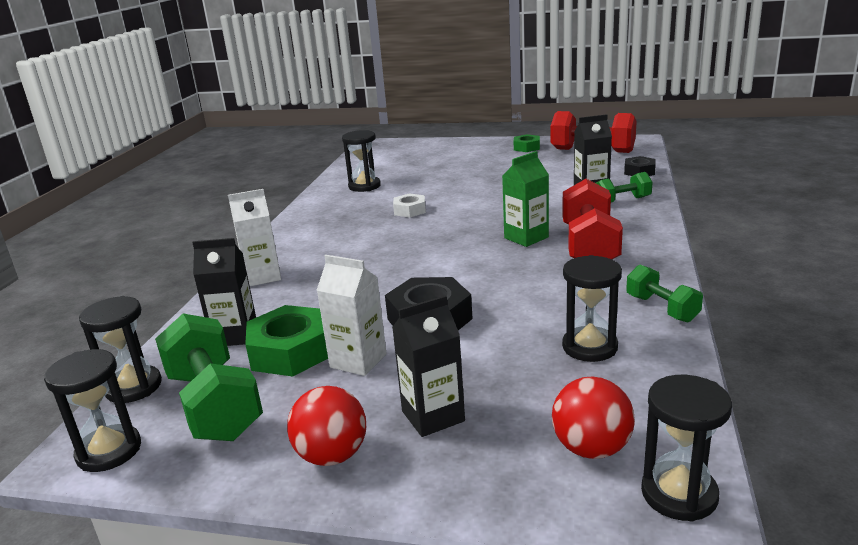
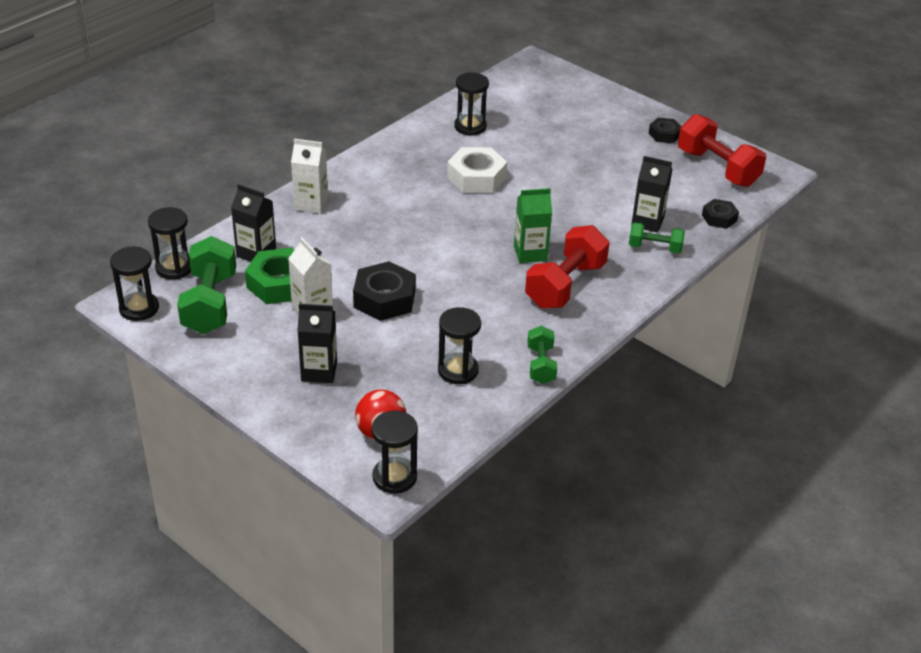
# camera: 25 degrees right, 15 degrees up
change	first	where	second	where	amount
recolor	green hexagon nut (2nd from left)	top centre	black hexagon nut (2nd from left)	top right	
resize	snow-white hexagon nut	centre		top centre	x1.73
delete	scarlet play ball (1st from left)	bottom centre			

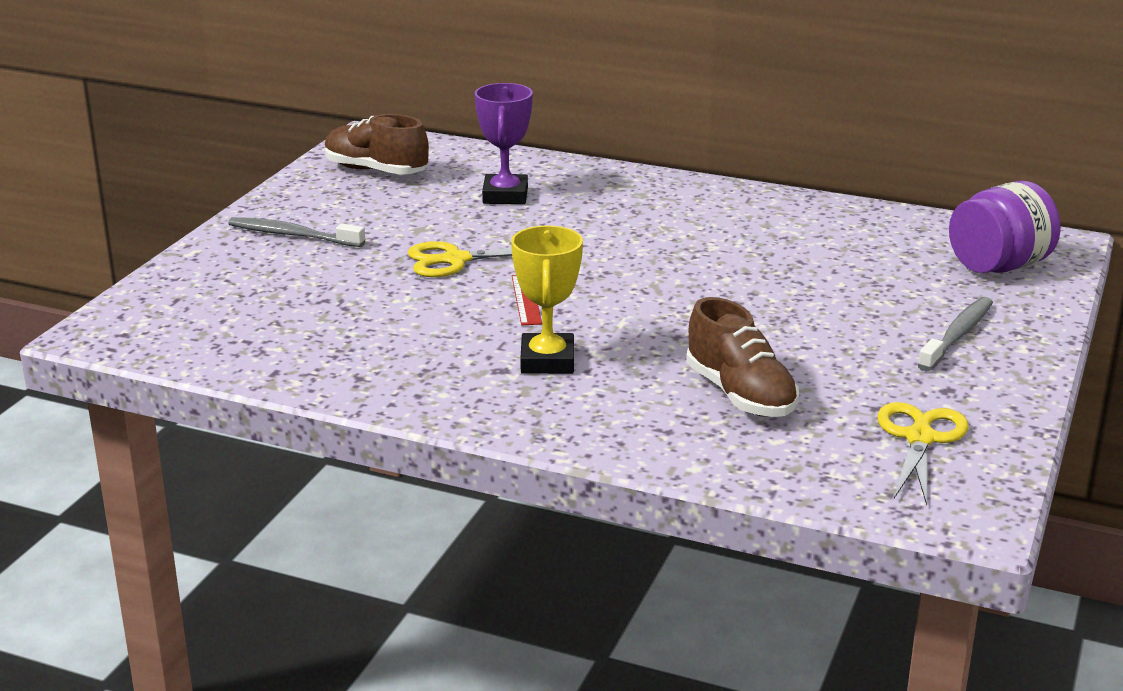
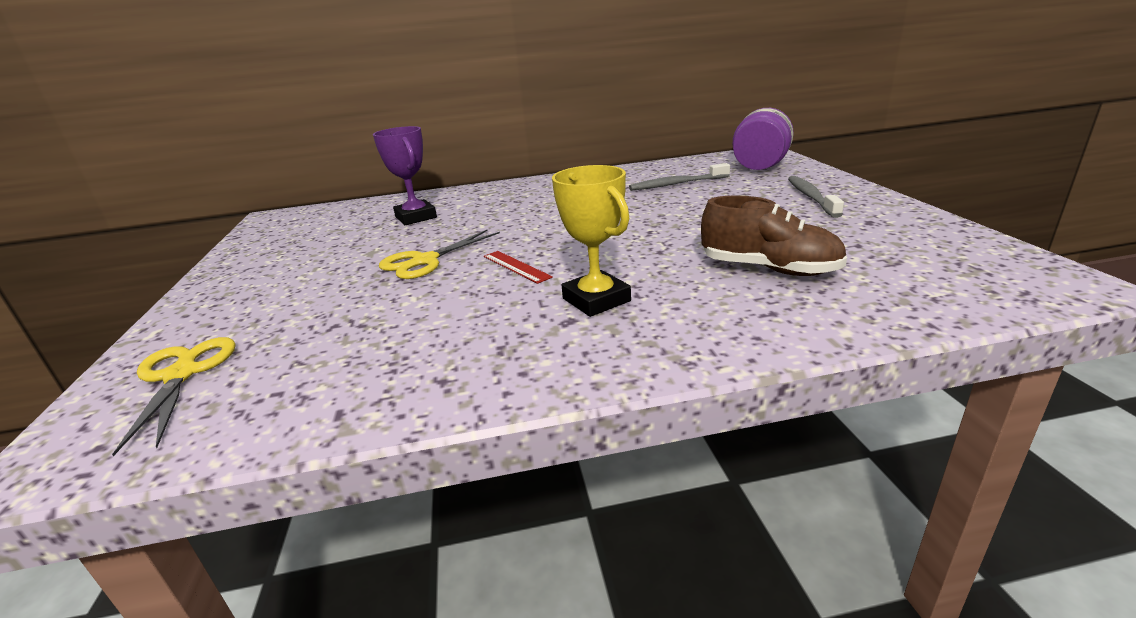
# camera: 30 degrees left, 0 degrees up
change	first	where	second	where	amount
delete	russet shoe (1st from left)	top centre			
move	gray tooth brush (1st from left)	middle left		top centre	
move	yellow pair of scissors (2nd from left in the first image)	middle right	yellow pair of scissors (1st from left)	middle left	

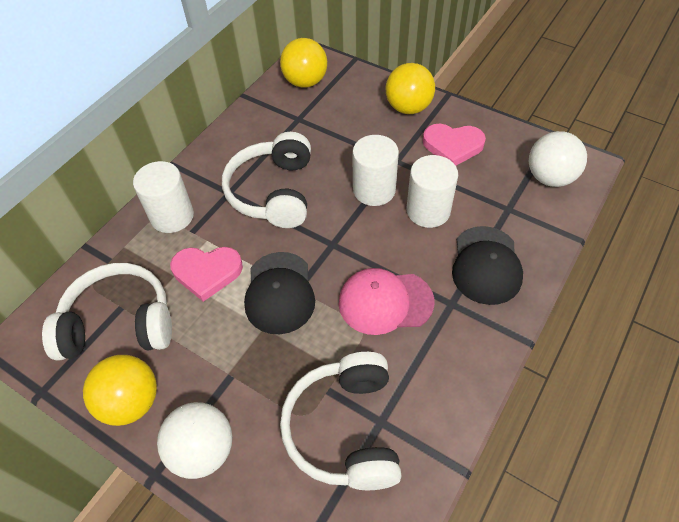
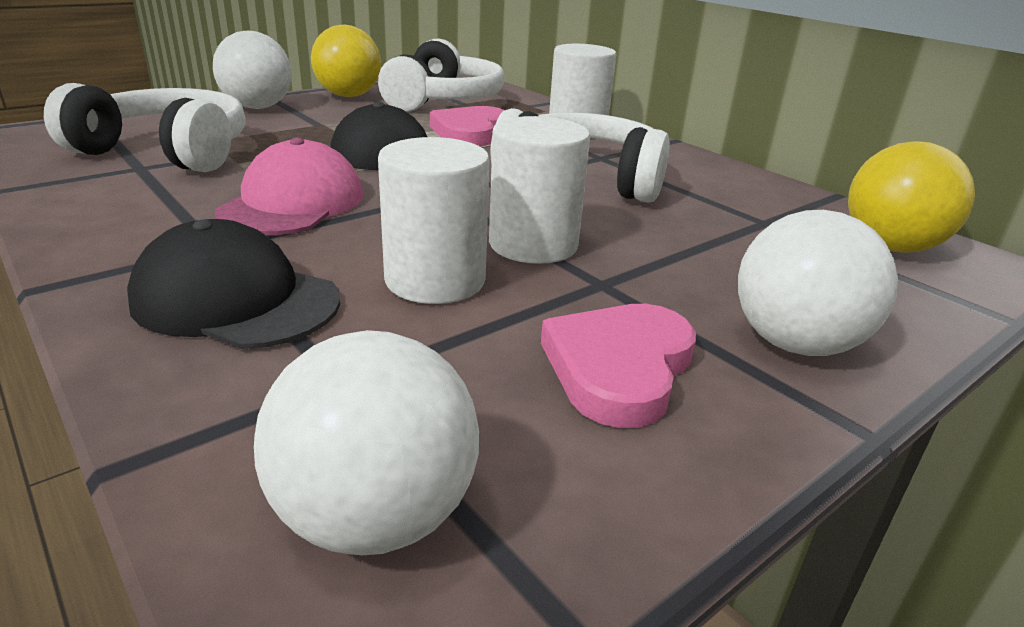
# camera: 105 degrees right, 25 degrees down
change	first	where	second	where	amount
recolor	yellow play ball (3rd from left)	top centre	snow-white play ball (3rd from left)	middle right	

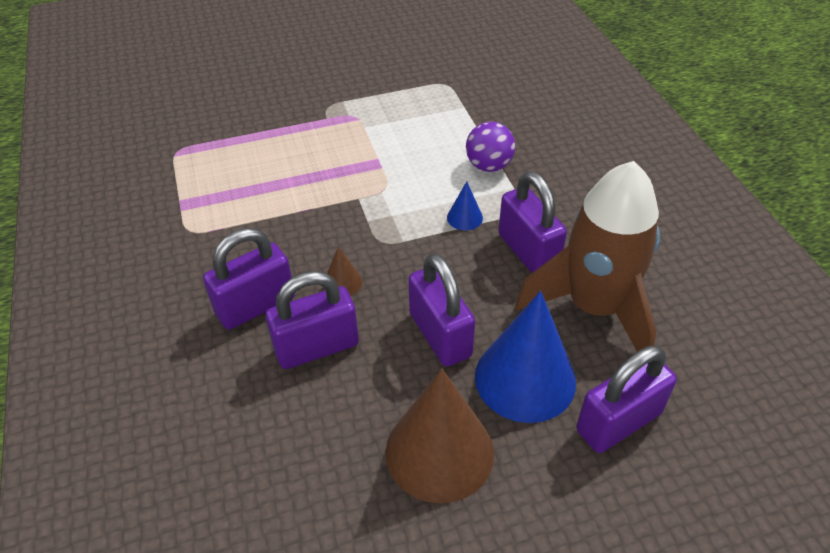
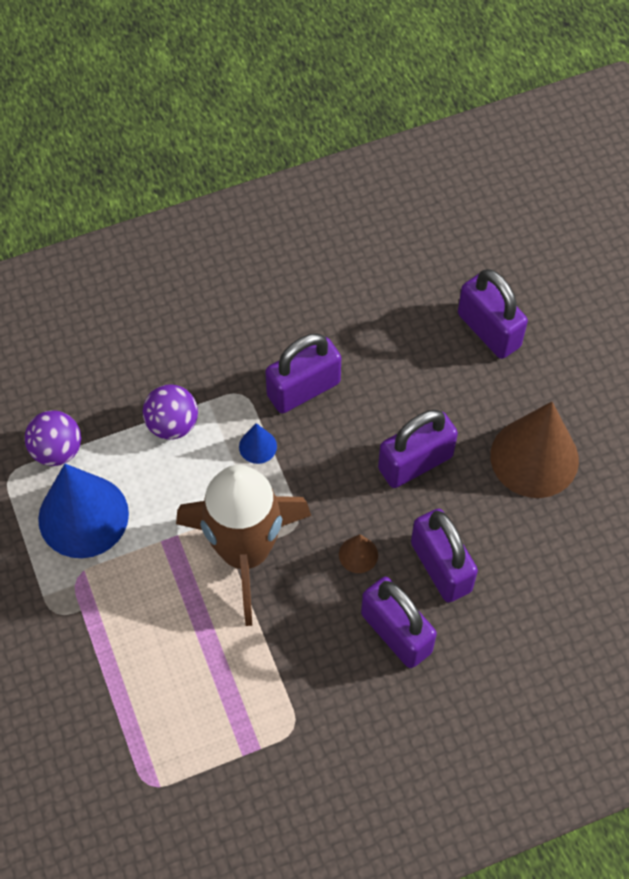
# camera: 95 degrees left, 15 degrees up
change	first	where	second	where	amount
move	russet toy rocket	middle right		centre	
move	cobalt solid cone (2nd from left in the first image)	centre	cobalt solid cone (1st from left)	middle left	
insert			royal purple play ball (1st from left)	middle left	

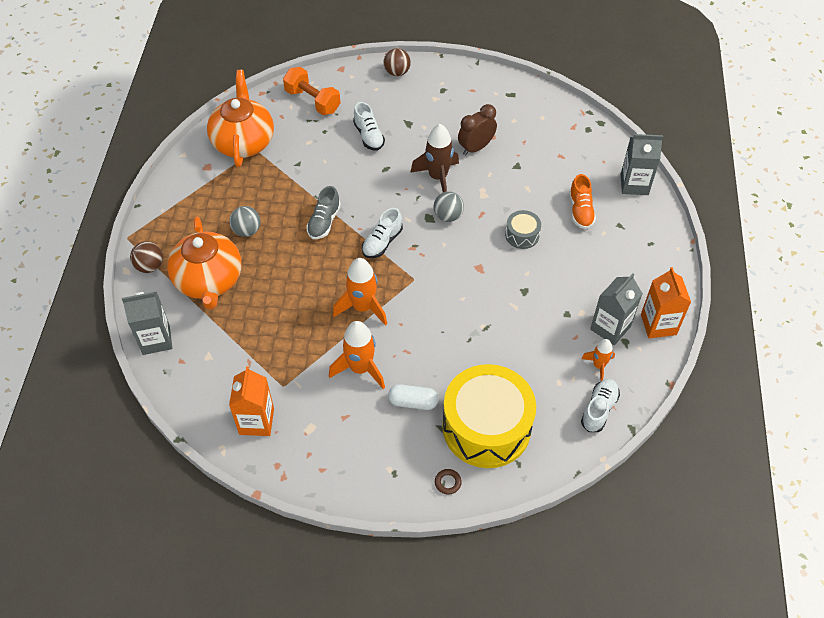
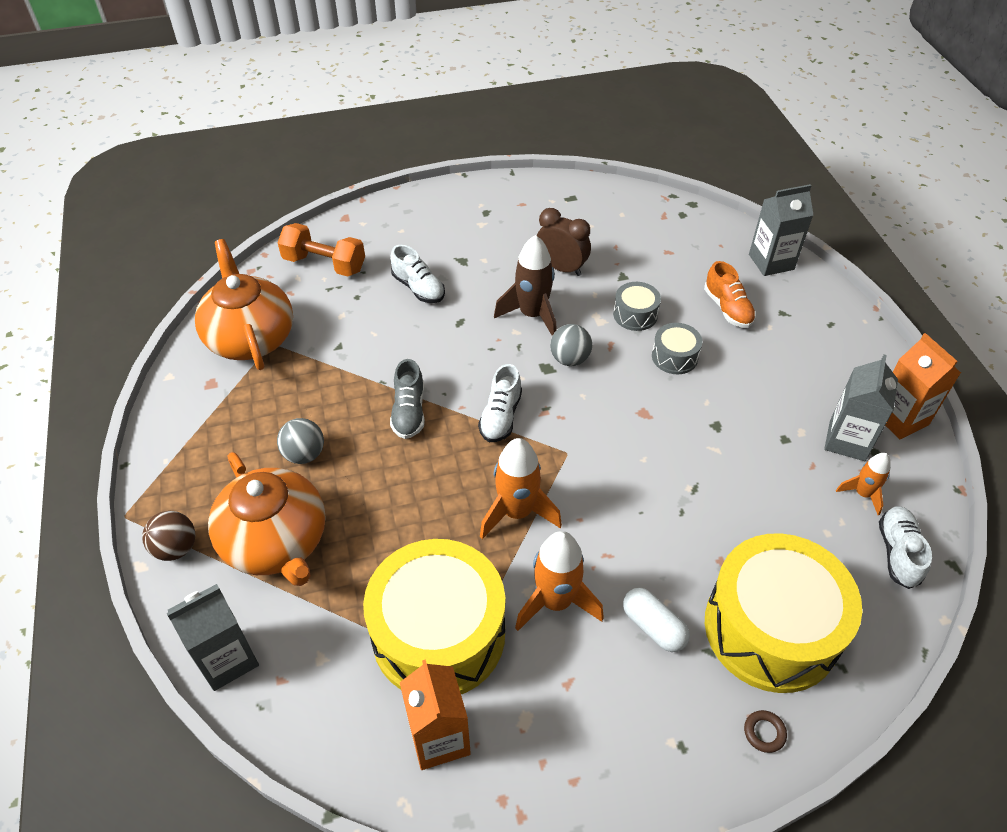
# camera: 20 degrees left, 5 degrees down
change	first	where	second	where	amount
delete	russet play ball (2nd from left)	top centre			
rotate	russet clock	top centre		top centre	90 degrees clockwise
rotate	snow-white pill shape	centre		bottom centre	60 degrees clockwise
insert			gray drum (1st from left)	centre	
insert			yellow drum (1st from left)	bottom centre	

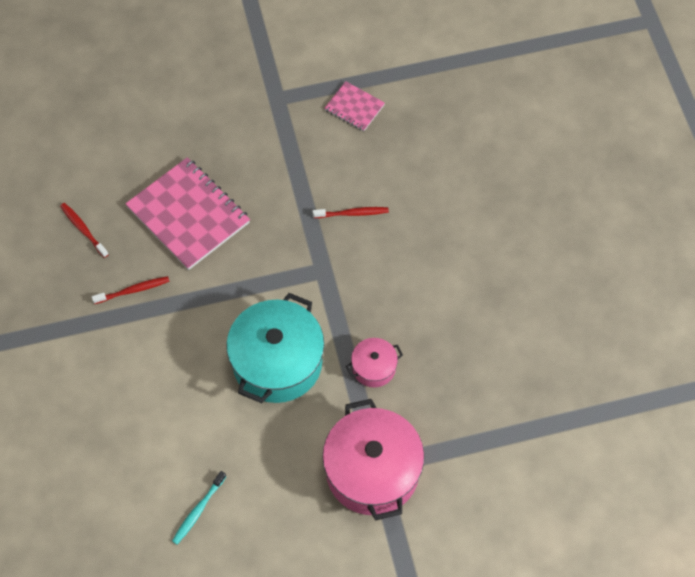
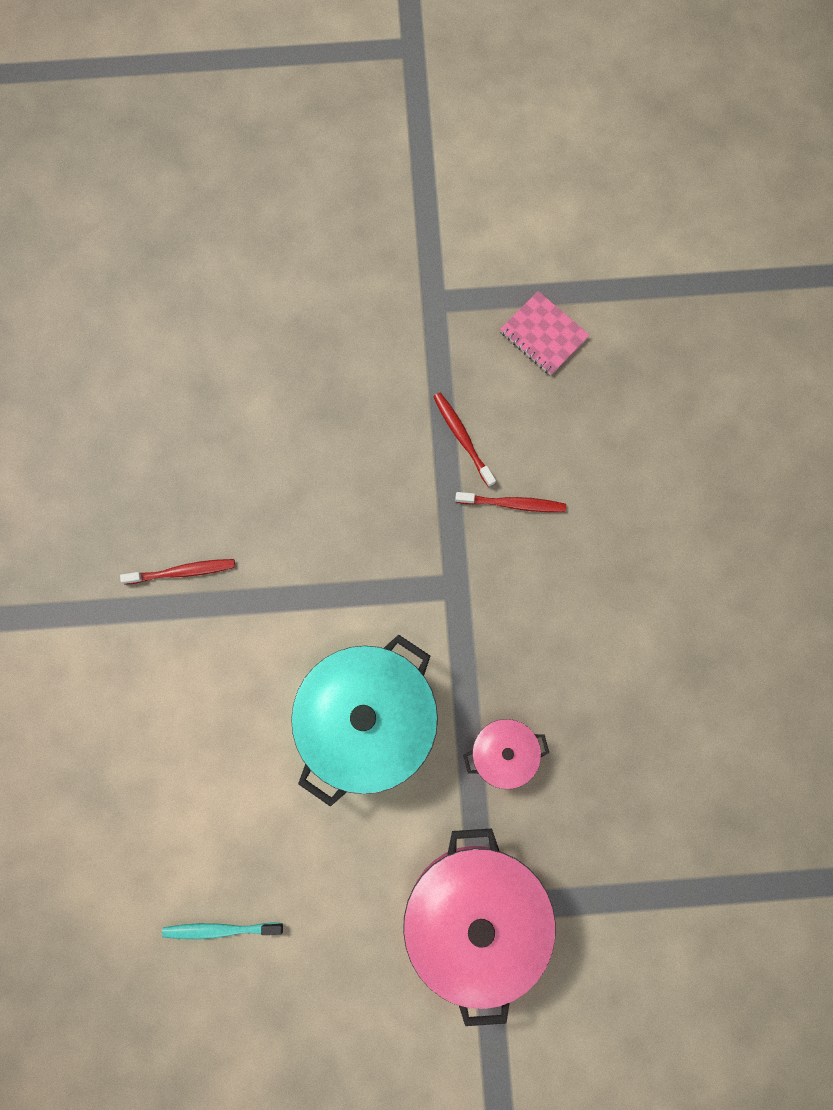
# camera: 10 degrees right, 15 degrees up
change	first	where	second	where	amount
delete	rose-pink notepad (1st from left)	middle left			
move	scarlet tooth brush (1st from left in the first image)	middle left	scarlet tooth brush (2nd from left)	centre	
rotate	aqua tooth brush	bottom left		bottom left	45 degrees clockwise

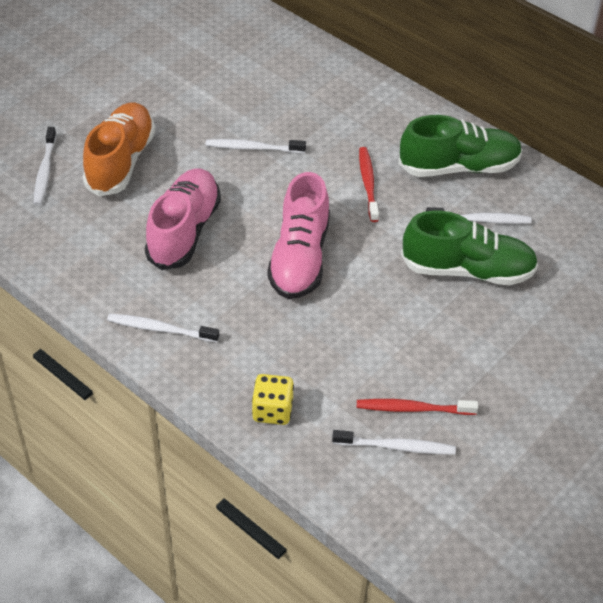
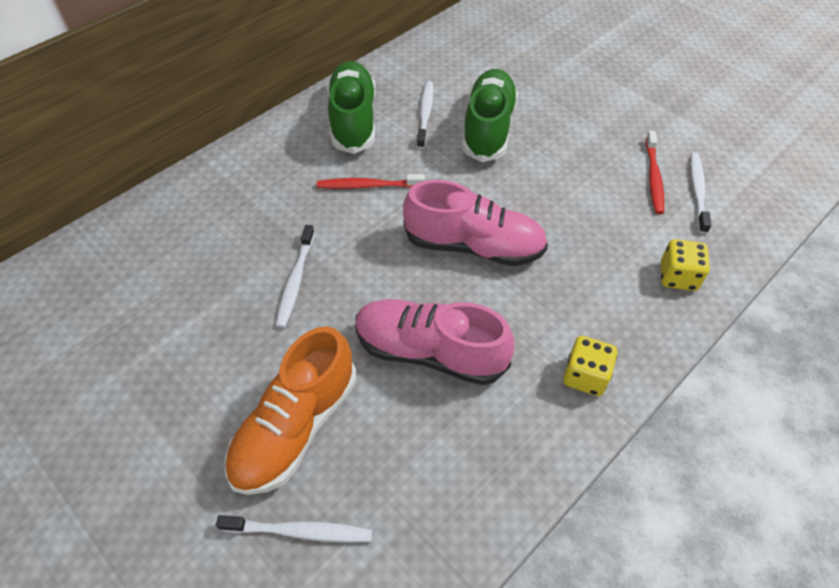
# camera: 85 degrees left, 5 degrees up
change	first	where	second	where	amount
rotate	orange shoe	top left		bottom centre	75 degrees counterclockwise
replace	snow-white tooth brush (2nd from left)	middle left	yellow game die (1st from left)	middle right	

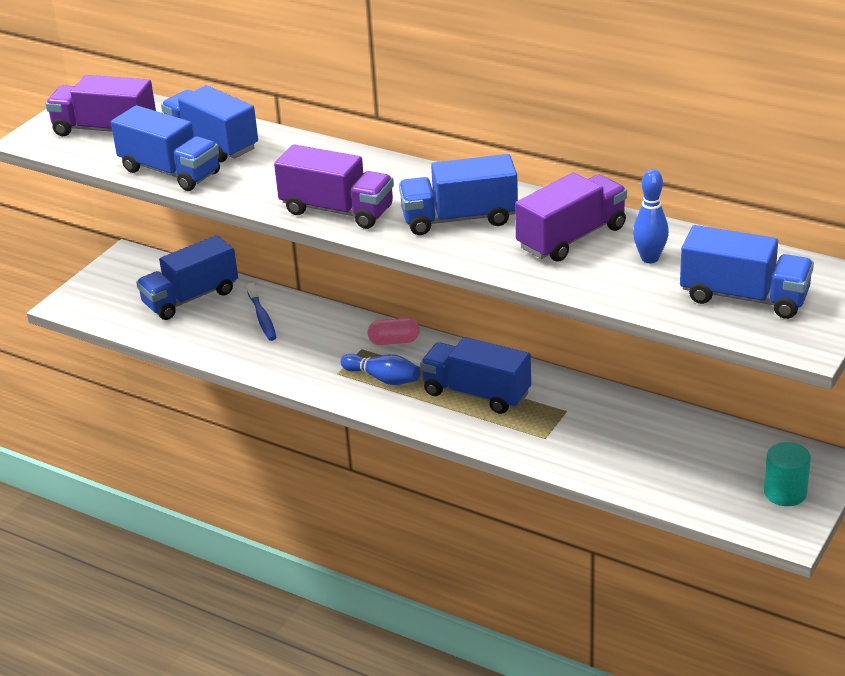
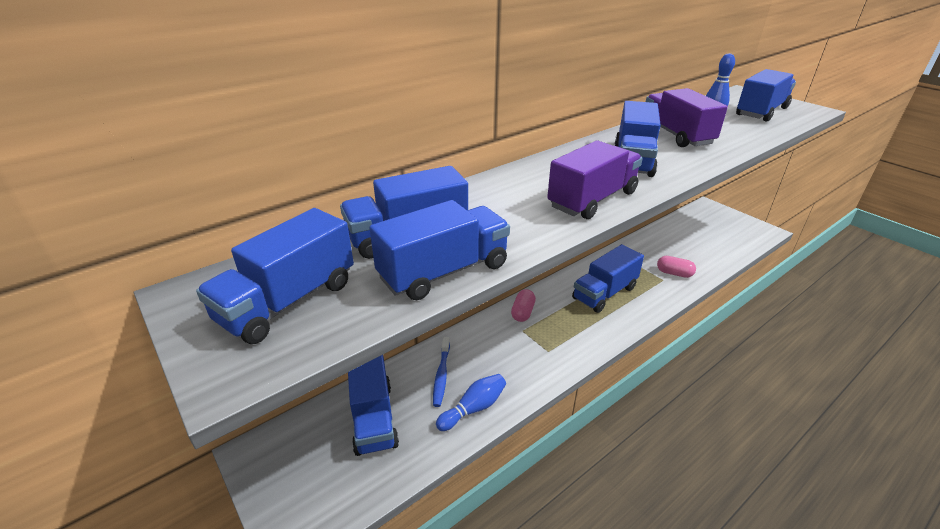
# camera: 70 degrees left, 0 degrees up
change	first	where	second	where	amount
recolor	royal purple truck (1st from left)	top left	cobalt truck (1st from left)	middle left	
rotate	cobalt tooth brush	middle left		bottom centre	90 degrees clockwise
move	cobalt bowling pin (1st from left)	centre		bottom centre	
delete	aqua solid cylinder	bottom right			
insert			rose-pink pill shape (2nd from left)	middle right	

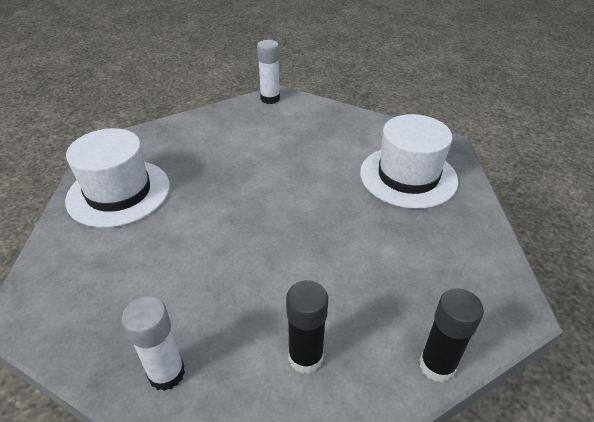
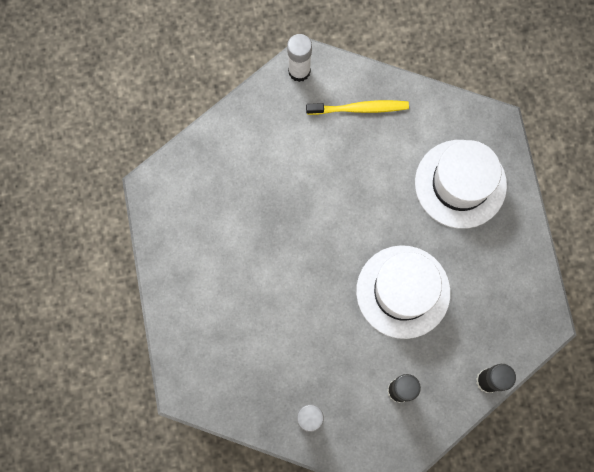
# camera: 10 degrees left, 35 degrees up
change	first	where	second	where	amount
move	snow-white tall hat (1st from left)	middle left		middle right	
insert			yellow tooth brush	top centre	

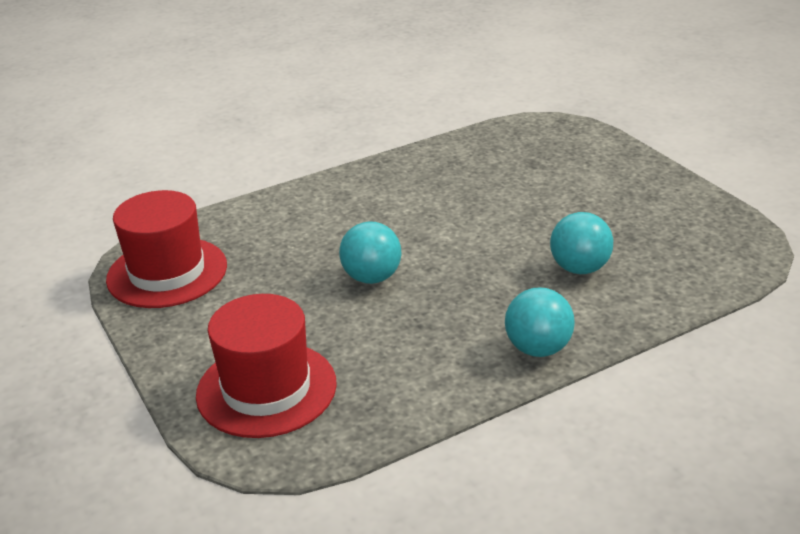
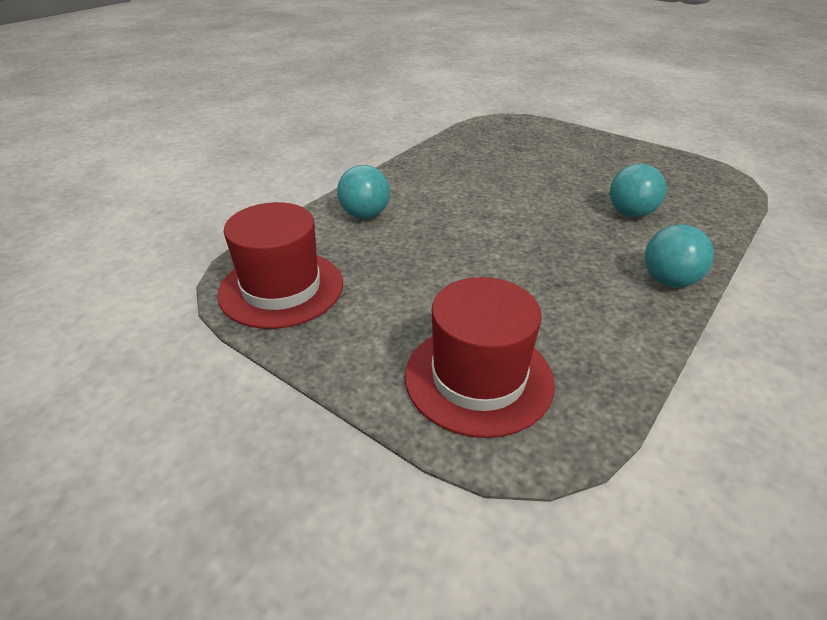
# camera: 25 degrees left, 5 degrees up
change	first	where	second	where	amount
move	aqua play ball (1st from left)	centre		top centre	

